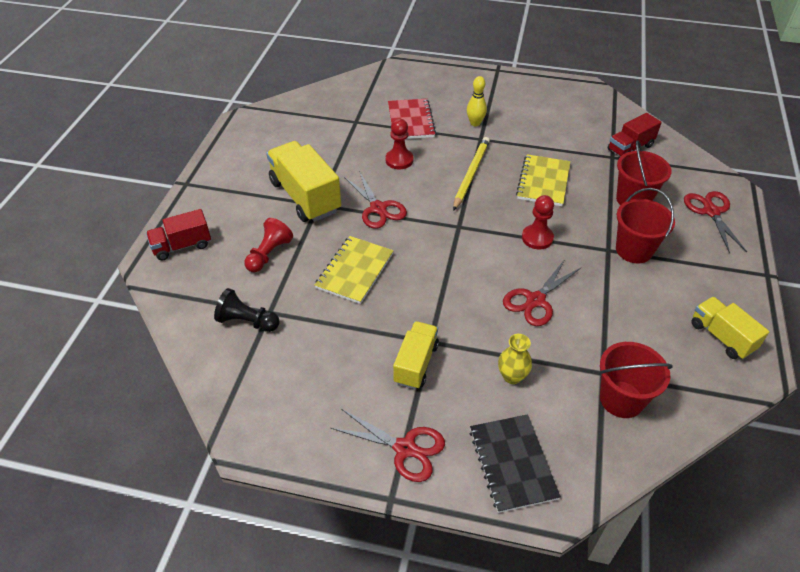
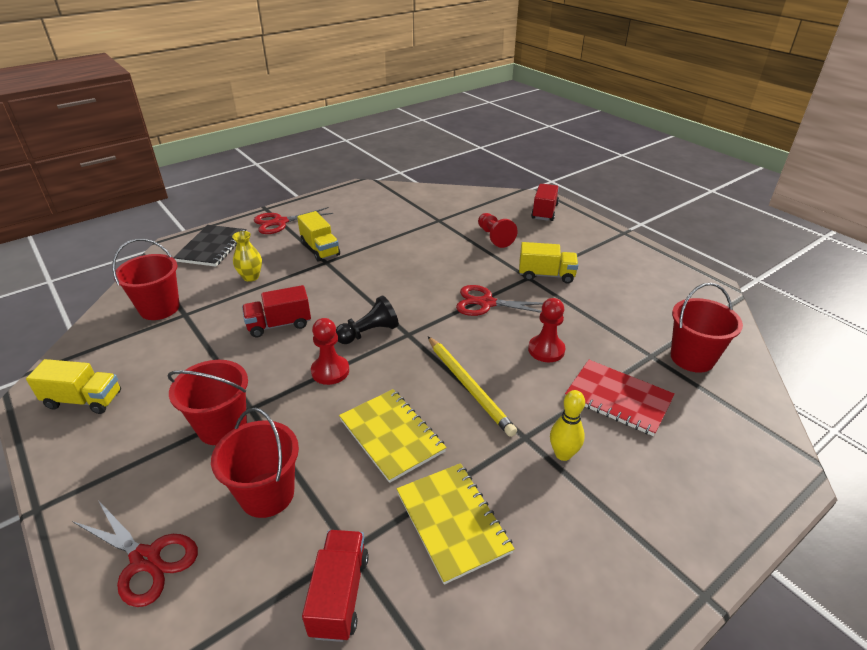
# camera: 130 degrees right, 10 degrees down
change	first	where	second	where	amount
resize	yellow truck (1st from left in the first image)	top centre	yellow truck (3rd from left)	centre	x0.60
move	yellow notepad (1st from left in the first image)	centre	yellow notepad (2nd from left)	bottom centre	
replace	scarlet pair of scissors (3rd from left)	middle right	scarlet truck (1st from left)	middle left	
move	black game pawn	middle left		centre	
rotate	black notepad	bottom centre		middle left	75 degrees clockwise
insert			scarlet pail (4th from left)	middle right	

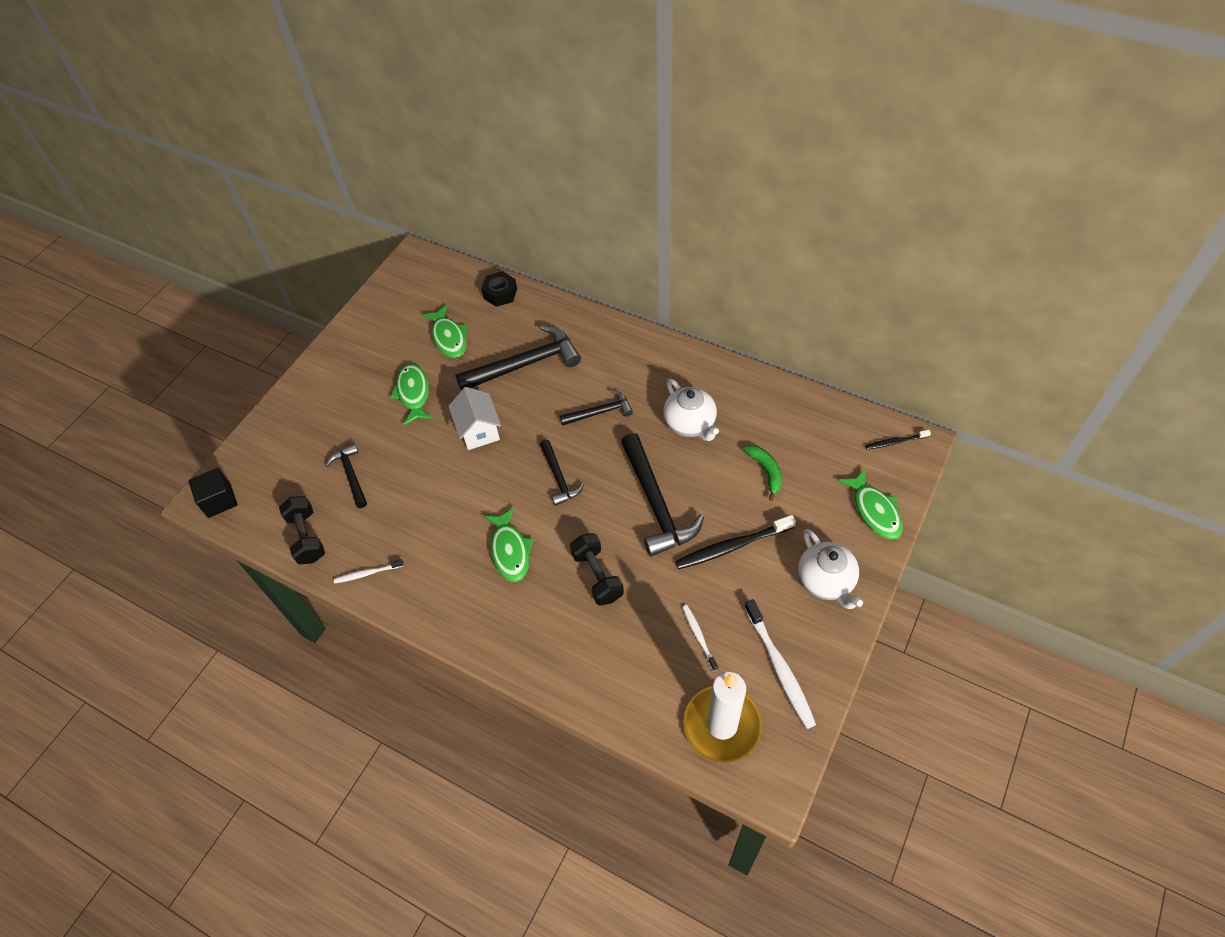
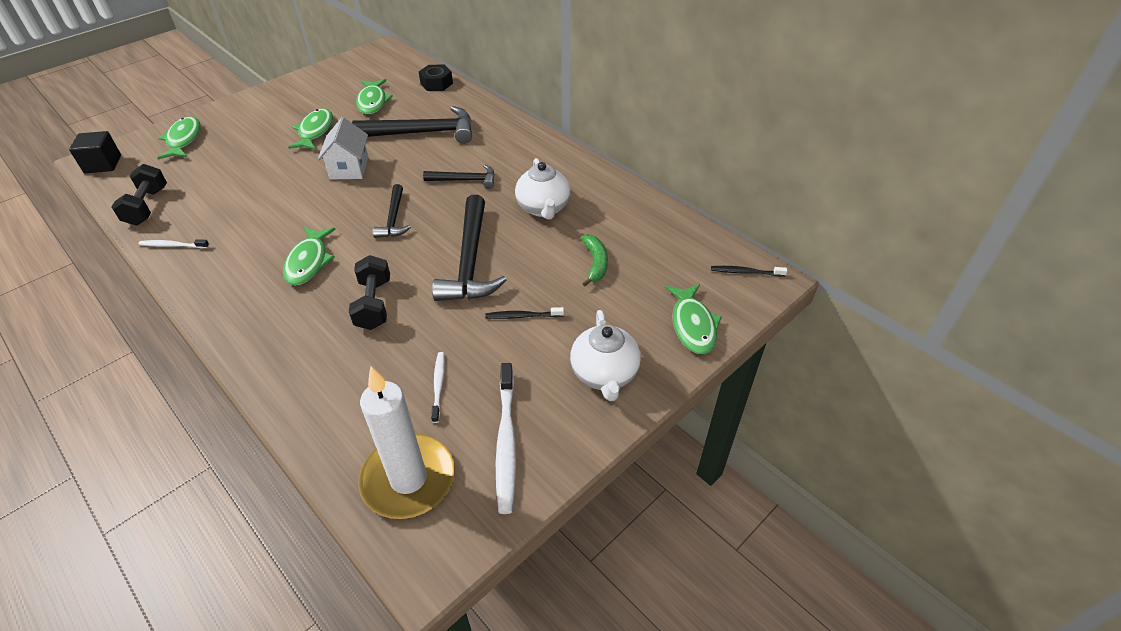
# camera: 15 degrees right, 10 degrees down
change	first	where	second	where	amount
delete	black claw hammer (1st from left)	middle left			
resize	black tooth brush (1st from left)	centre		centre	x0.55
insert			green toy fish (1st from left)	top left	

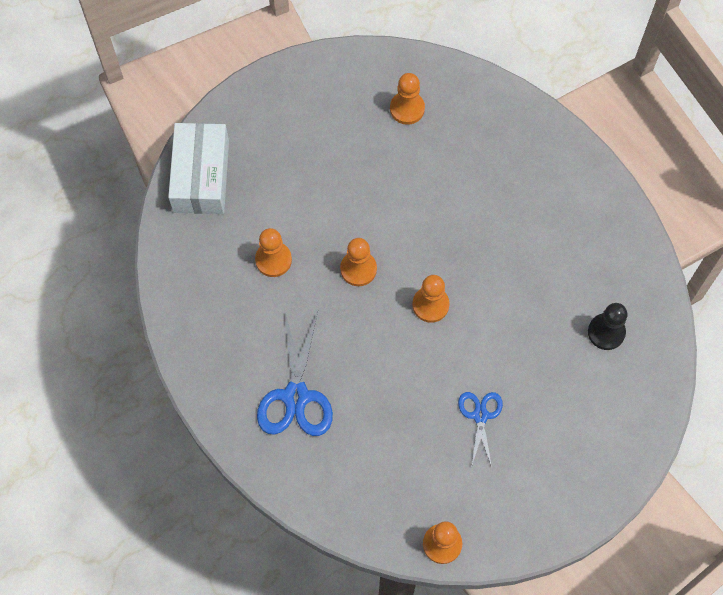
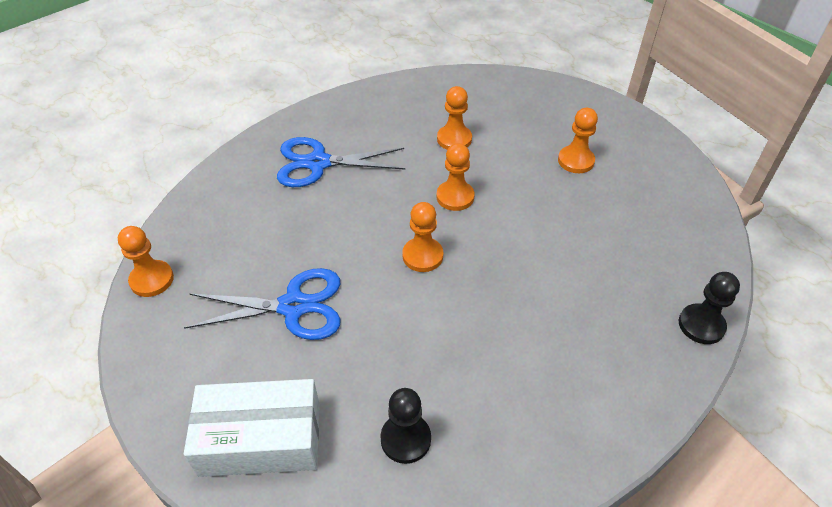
# camera: 85 degrees right, 20 degrees down
change	first	where	second	where	amount
move	orange game pawn (3rd from left in the first image)	top centre	orange game pawn (5th from left)	top right	
move	snow-white box	top left		bottom left	
resize	cobalt pair of scissors (2nd from left in the first image)	bottom centre	cobalt pair of scissors (1st from left)	middle left	x1.70
insert			black game pawn (2nd from left)	middle right	

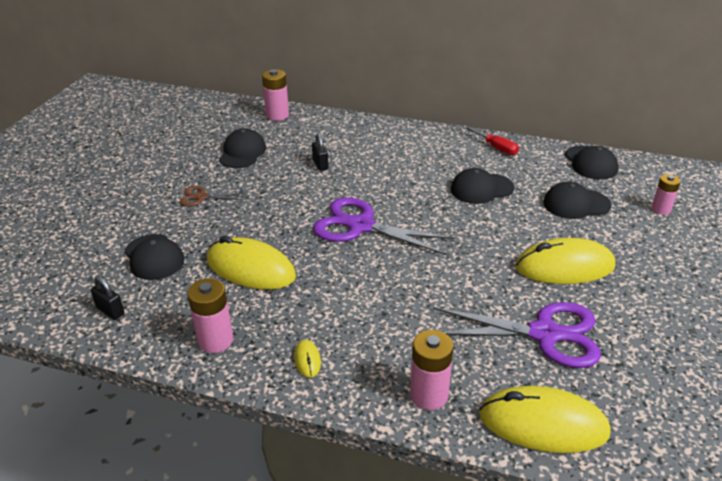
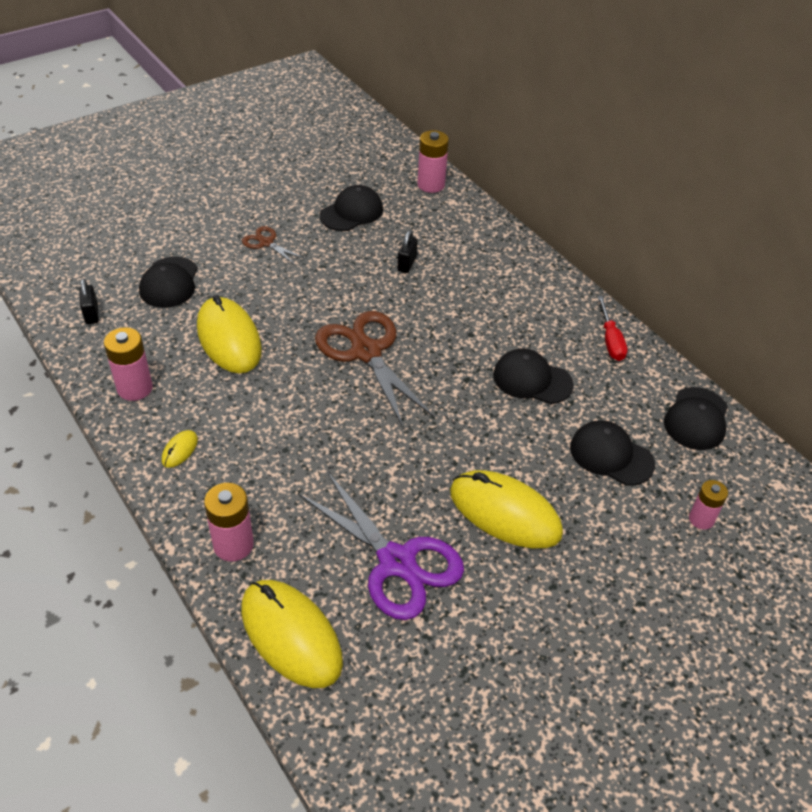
# camera: 35 degrees right, 10 degrees up
change	first	where	second	where	amount
recolor	royal purple pair of scissors (1st from left)	centre	russet pair of scissors (2nd from left)	centre	

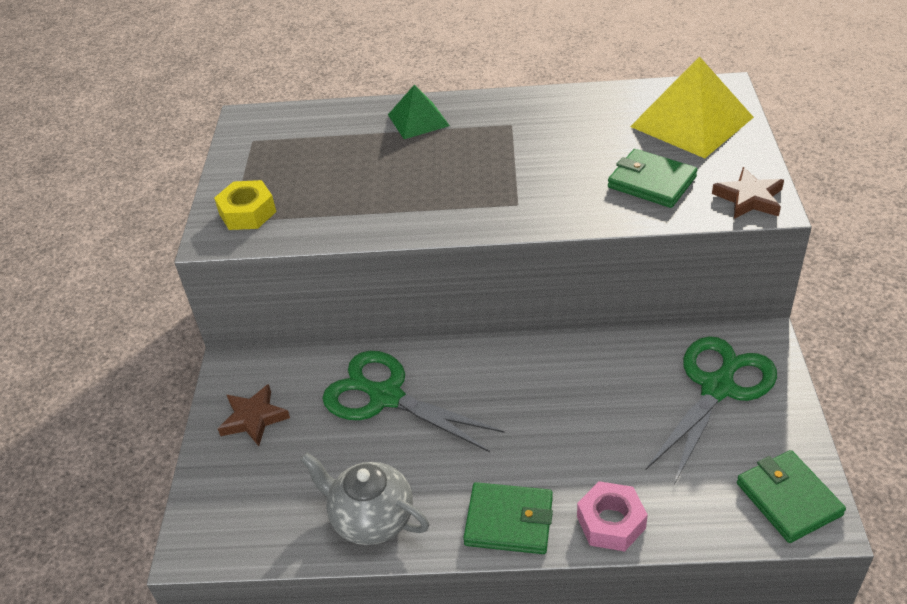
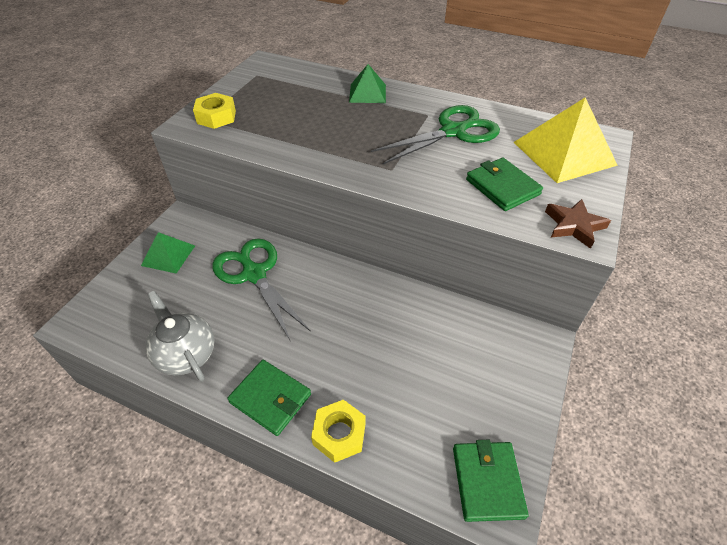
# camera: 20 degrees right, 5 degrees up
change	first	where	second	where	amount
move	green pair of scissors (2nd from left)	bottom right		top centre	
replace	russet star (1st from left)	bottom left	green solid pyramid (1st from left)	middle left	
recolor	rose-pink hexagon nut	bottom right	yellow hexagon nut (2nd from left)	bottom centre	

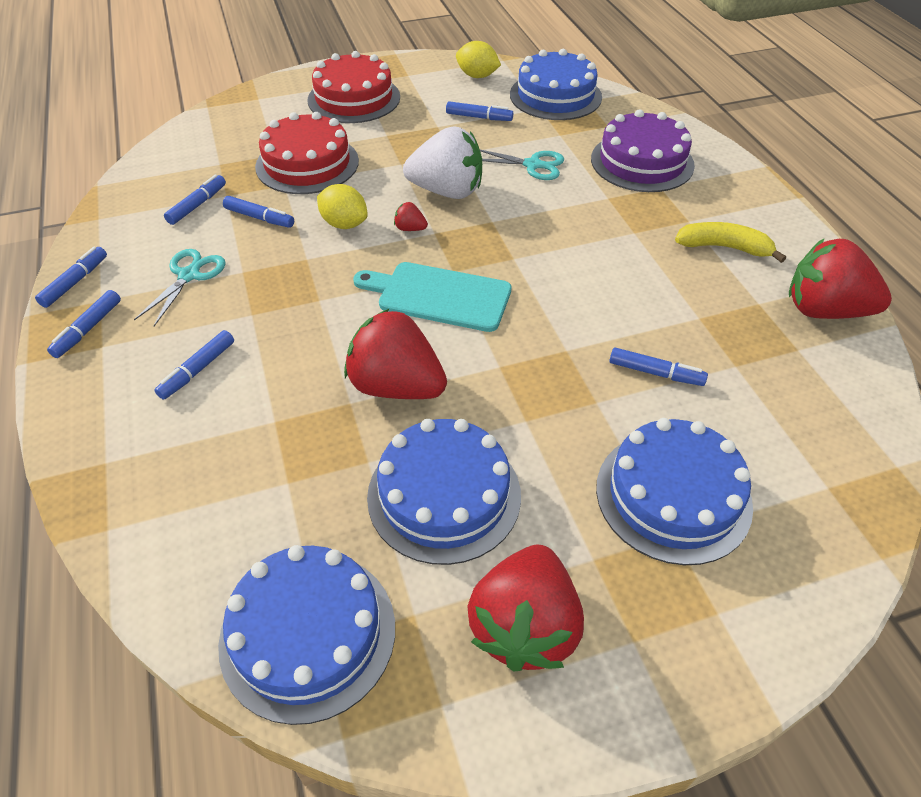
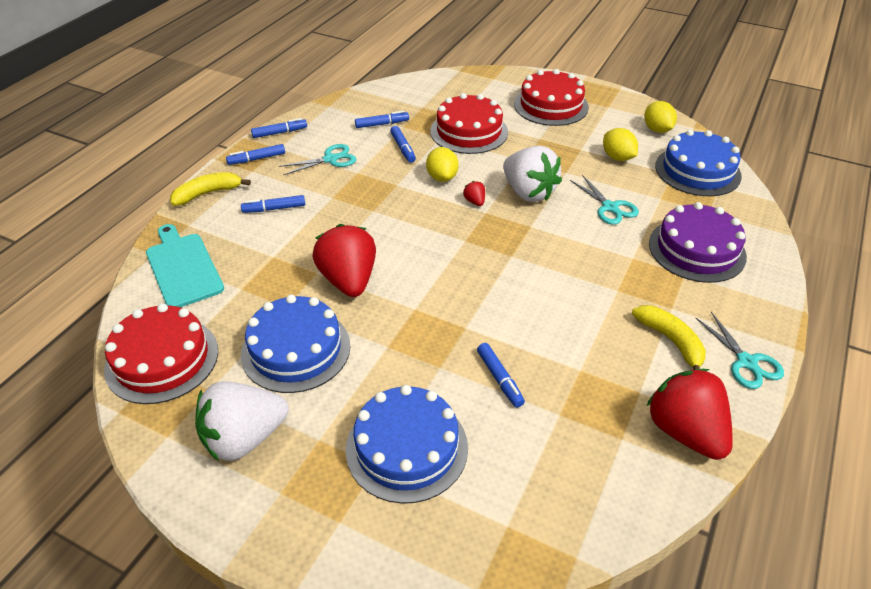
# camera: 45 degrees right, 5 degrees down
change	first	where	second	where	amount
replace	cobalt marker pen (6th from left)	top centre	yellow toy lemon (2nd from left)	top right	
move	aqua chopping board	centre		middle left	
recolor	scarlet strawberry (3rd from left)	bottom centre	snow-white strawberry (1st from left)	bottom left	
recolor	cobalt layer cake (1st from left)	bottom left	scarlet layer cake (1st from left)	middle left	
insert			yellow toy banana (1st from left)	top left	
insert			aqua pair of scissors (3rd from left)	middle right	

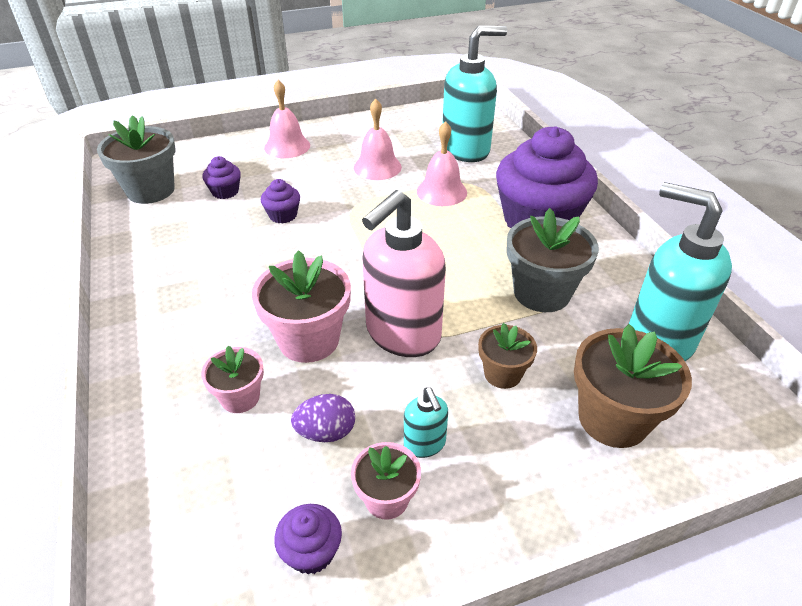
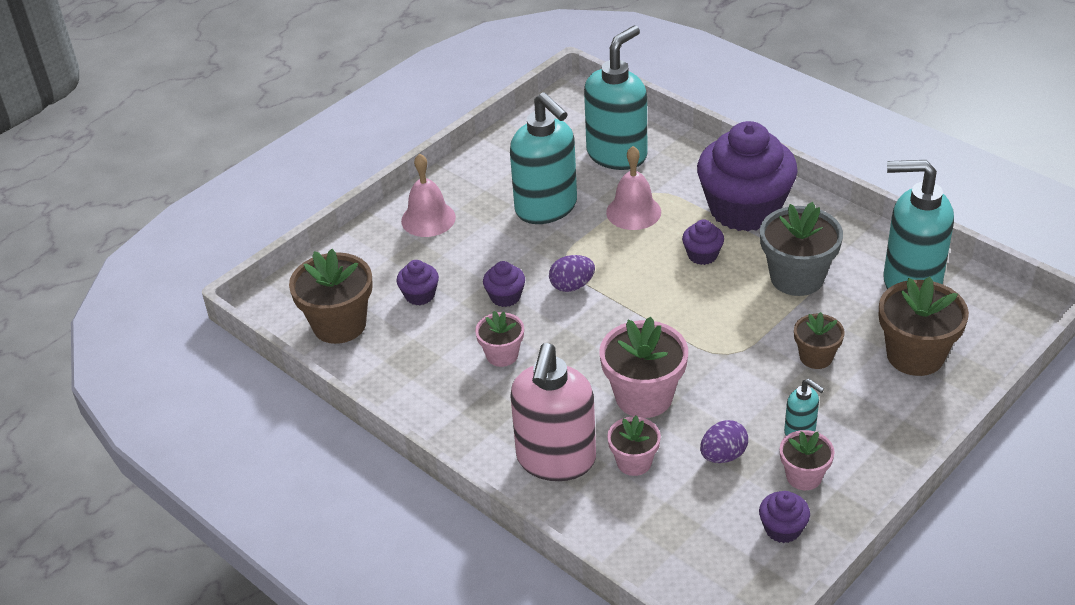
# camera: 25 degrees left, 0 degrees up
change	first	where	second	where	amount
replace	rose-pink bell (2nd from left)	top centre	aqua soap pump (1st from left)	top centre	
recolor	gray potted plant (1st from left)	top left	russet potted plant (1st from left)	middle left	
move	rose-pink soap pump	centre		bottom centre	
insert			royal purple cupcake (3rd from left)	centre	
insert			royal purple egg shape (1st from left)	centre	
insert			rose-pink potted plant (1st from left)	centre	

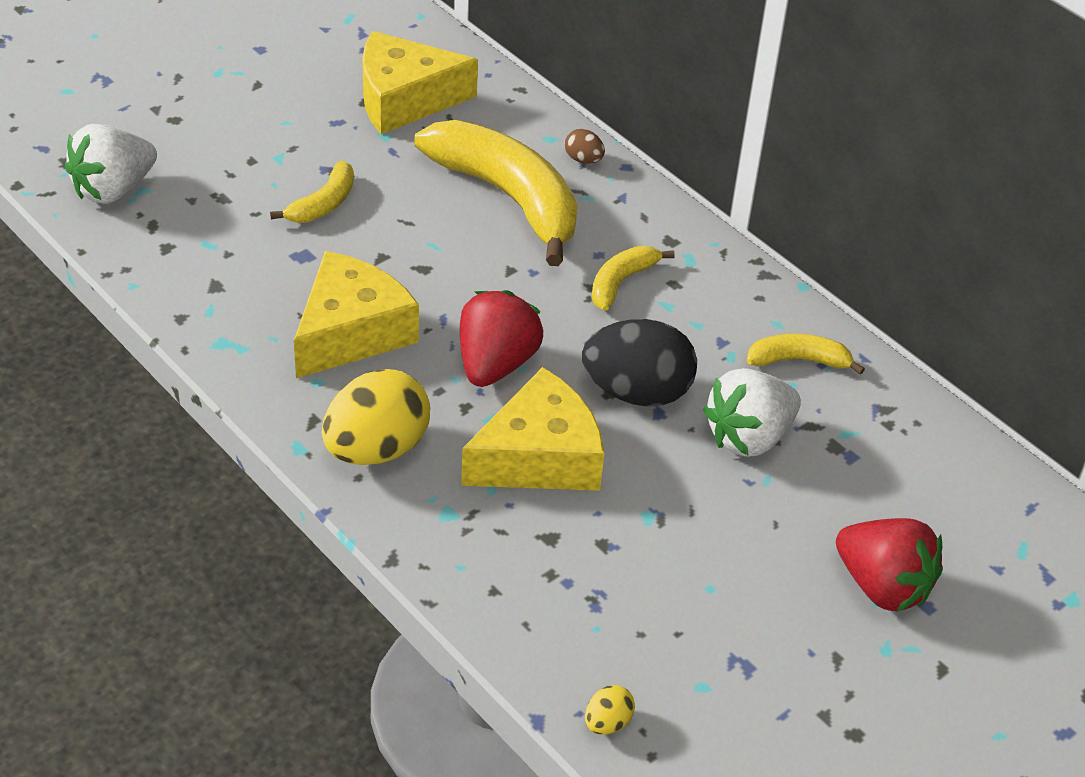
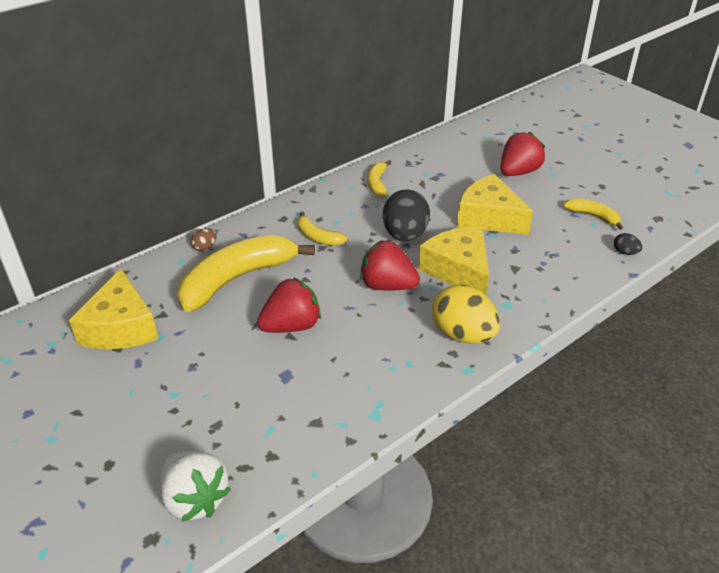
# camera: 85 degrees left, 5 degrees down
change	first	where	second	where	amount
move	yellow toy banana (1st from left in the first image)	top left	yellow toy banana (4th from left)	middle right	
move	yellow cheese wedge (1st from left in the first image)	middle left	yellow cheese wedge (3rd from left)	middle right	
delete	snow-white strawberry (2nd from left)	middle right			
recolor	yellow egg shape (2nd from left)	bottom centre	black egg shape (2nd from left)	middle right	
insert			scarlet strawberry (1st from left)	centre	

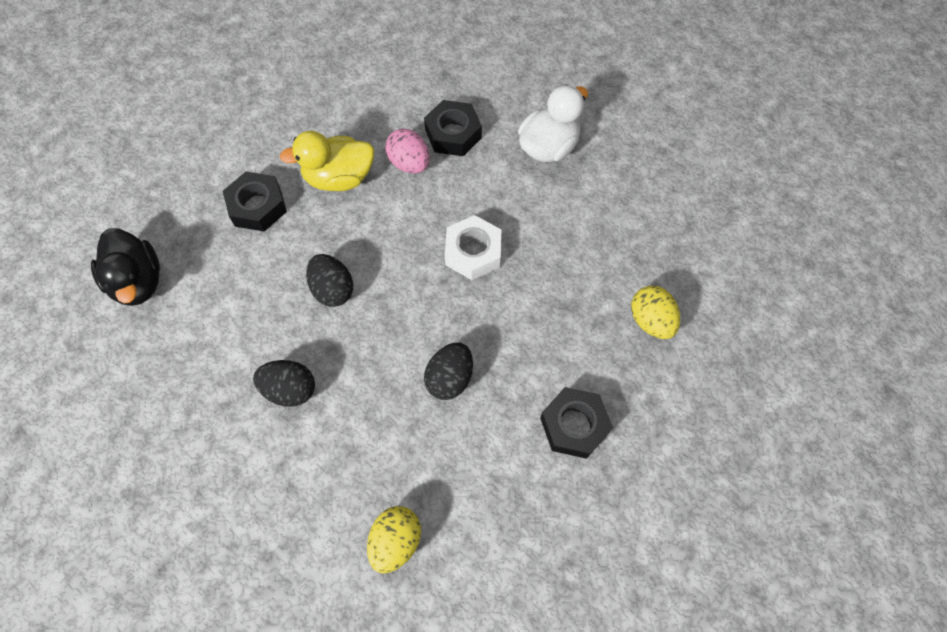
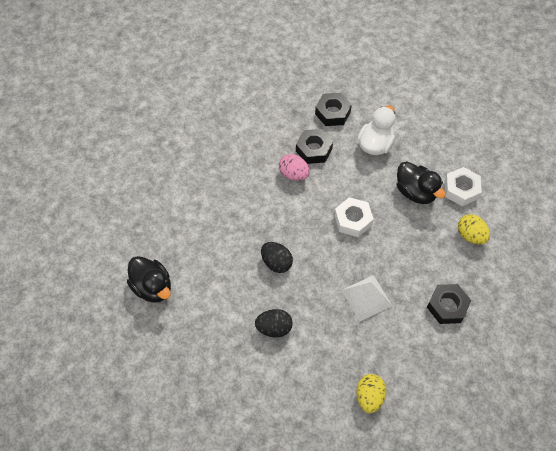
# camera: 15 degrees left, 5 degrees down
change	first	where	second	where	amount
delete	yellow duck	top centre			
move	black hexagon nut (1st from left in the first image)	top left	black hexagon nut (2nd from left)	top centre	
replace	black egg shape (3rd from left)	centre	snow-white solid pyramid	centre	
insert			black duck (2nd from left)	middle right	
insert			snow-white hexagon nut (2nd from left)	middle right	

